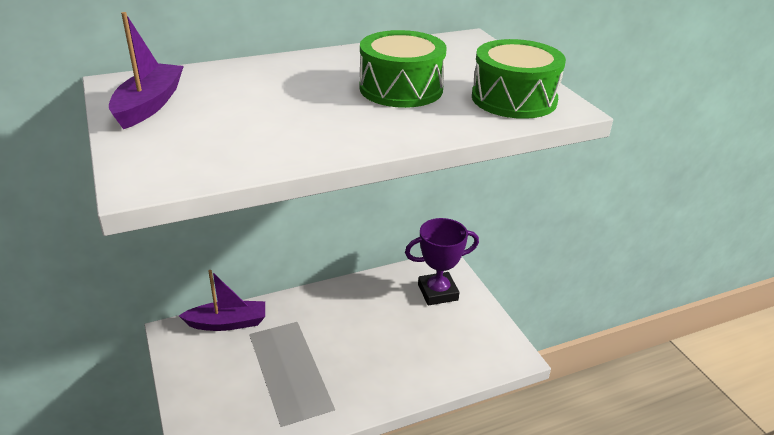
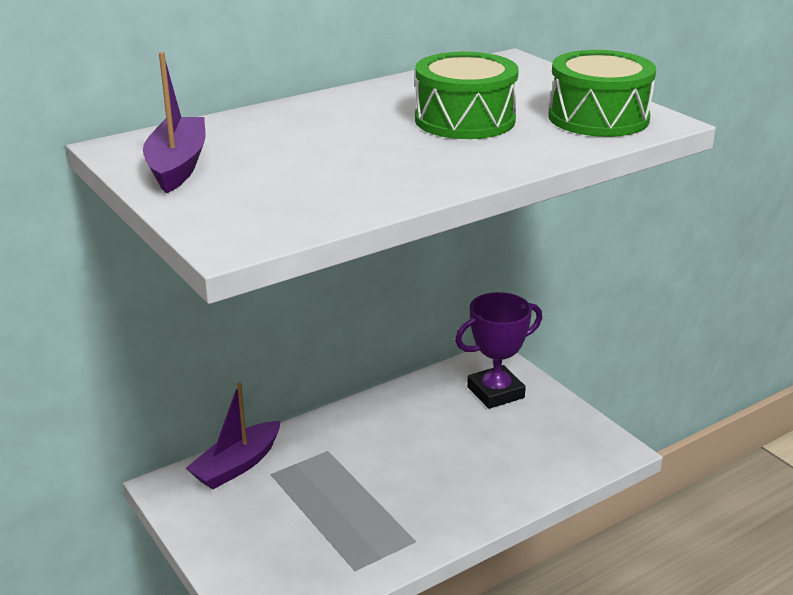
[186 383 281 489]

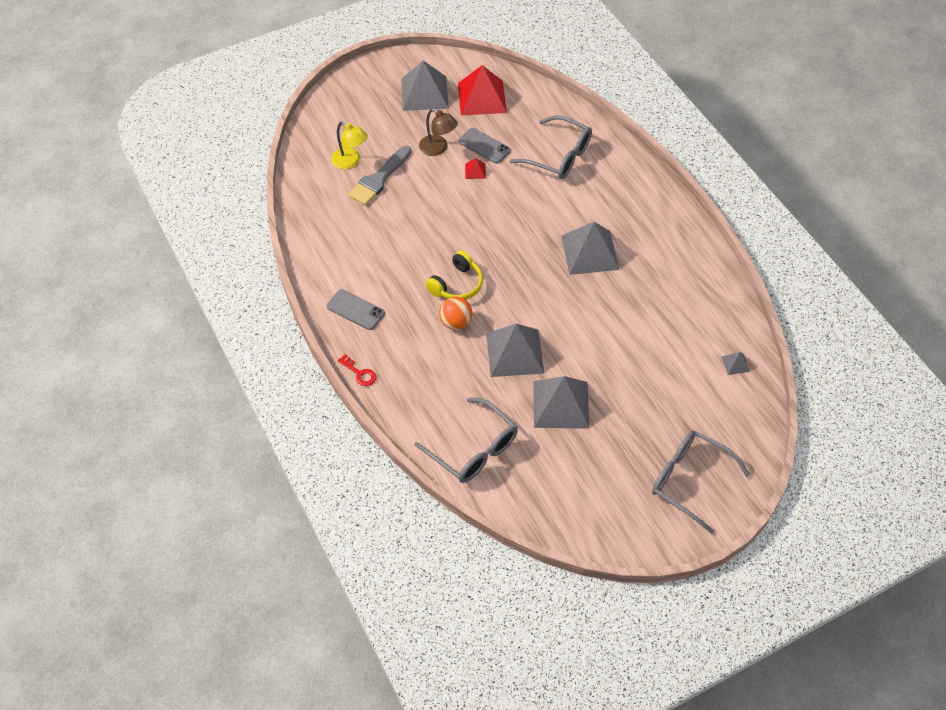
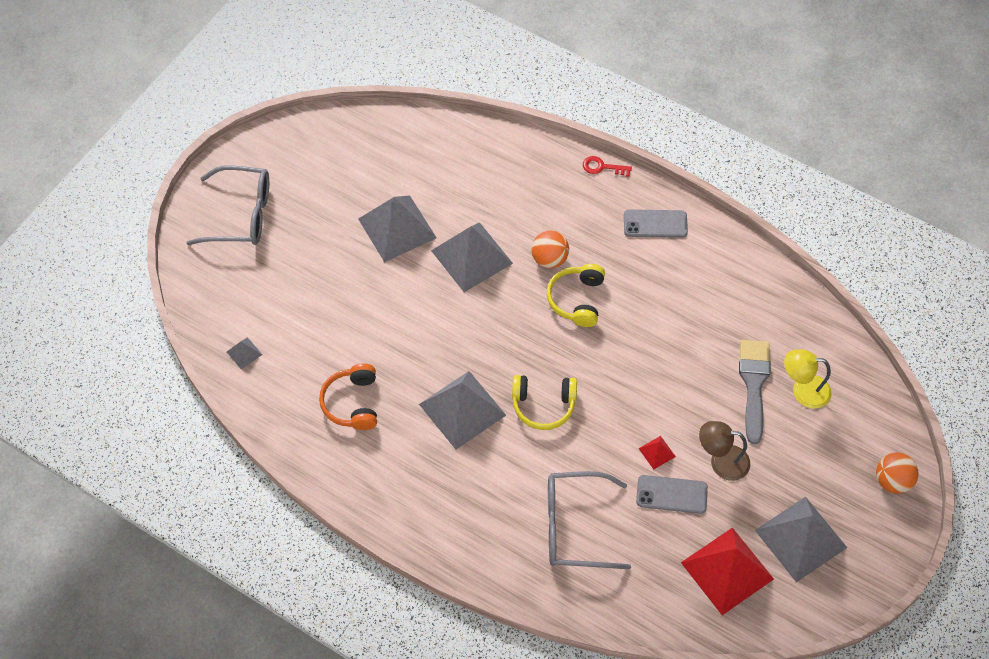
[414 398 518 483] (first image)
[319 363 377 430]
[512 375 577 430]
[876 452 919 494]

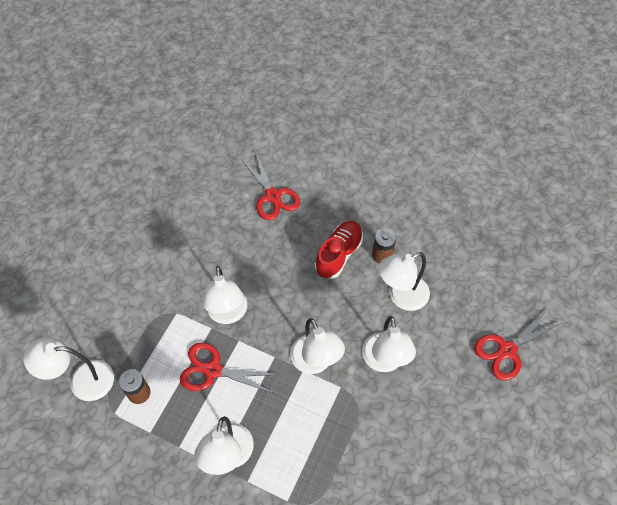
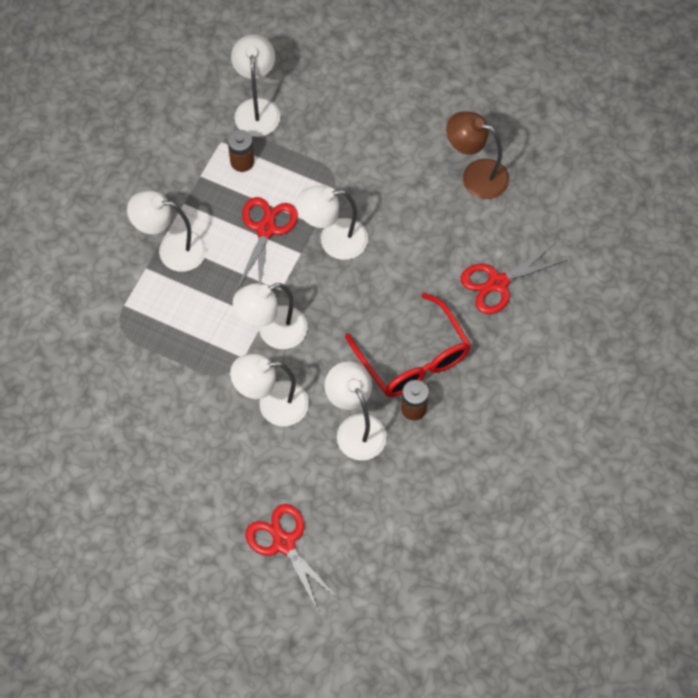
[345 293 471 397]
[446 111 509 199]

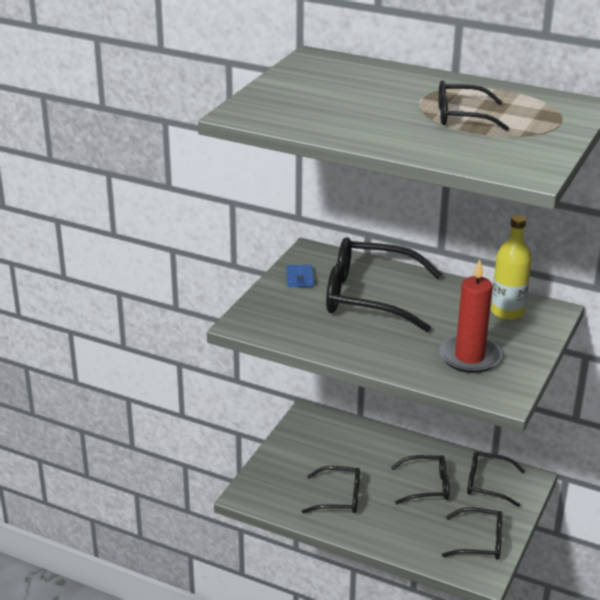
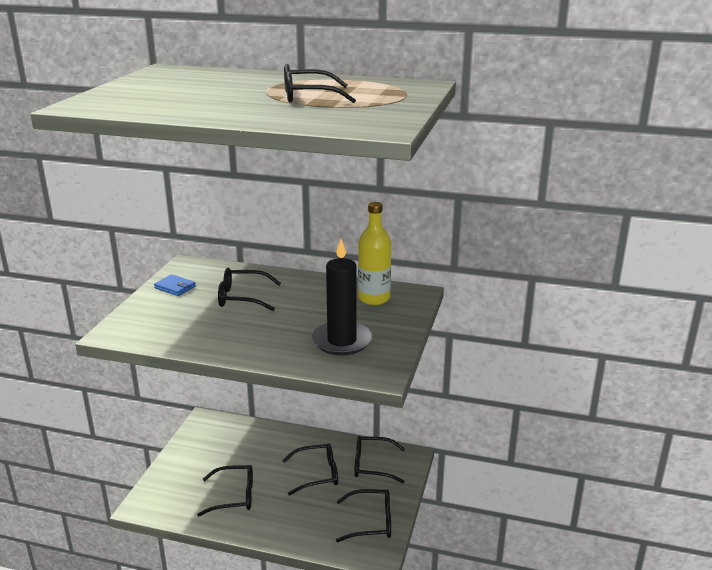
[154 274 196 296]
[218 268 281 311]
[311 239 373 356]

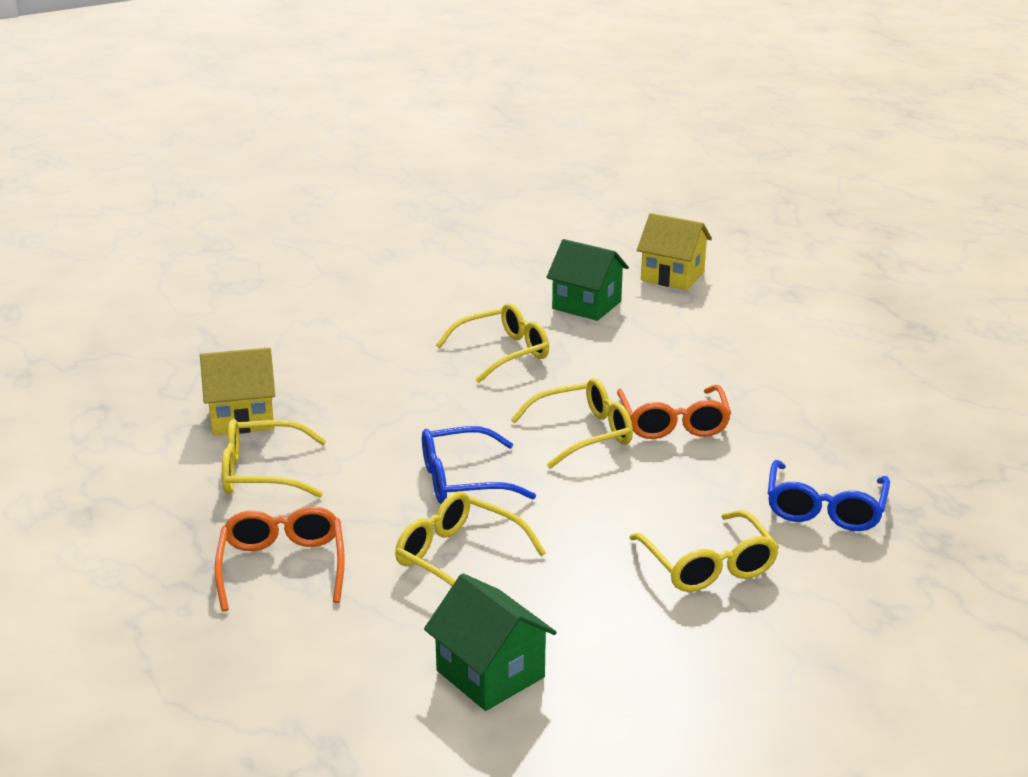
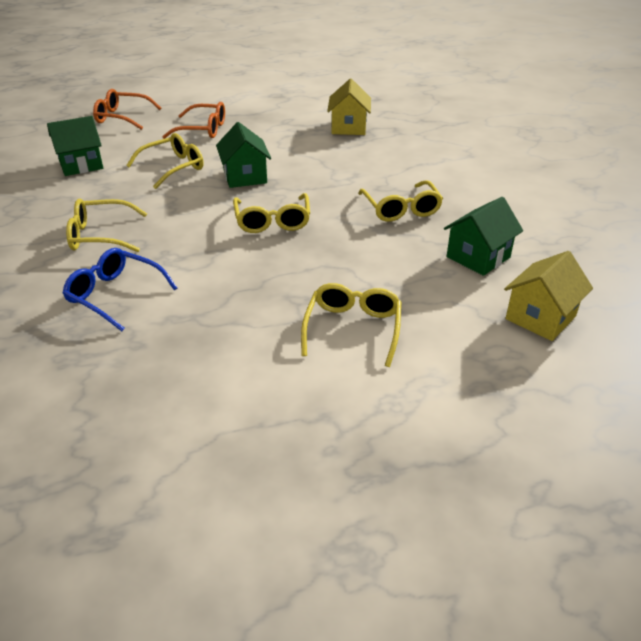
[301 283 401 367]
[216 122 271 188]
[93 89 161 130]

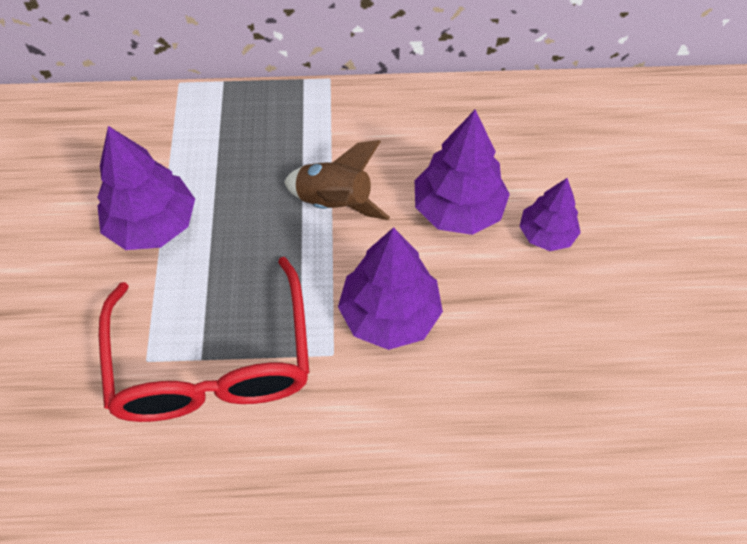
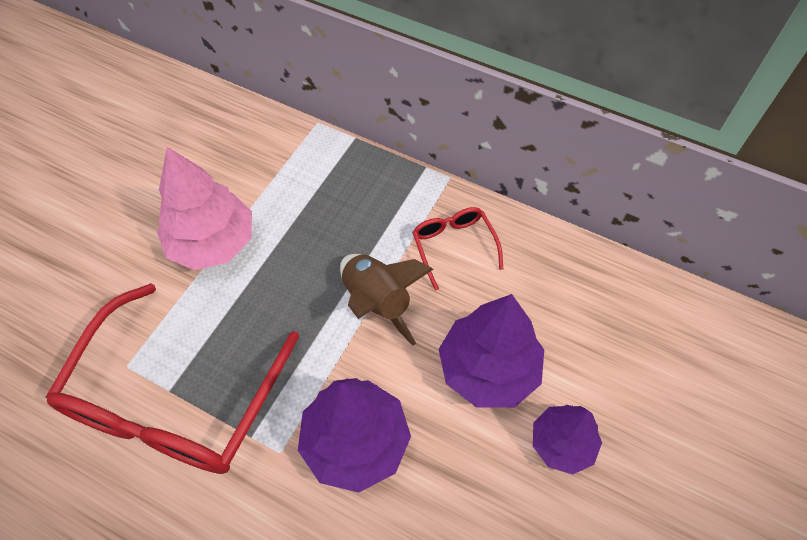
[157 147 252 270]
[412 207 503 291]

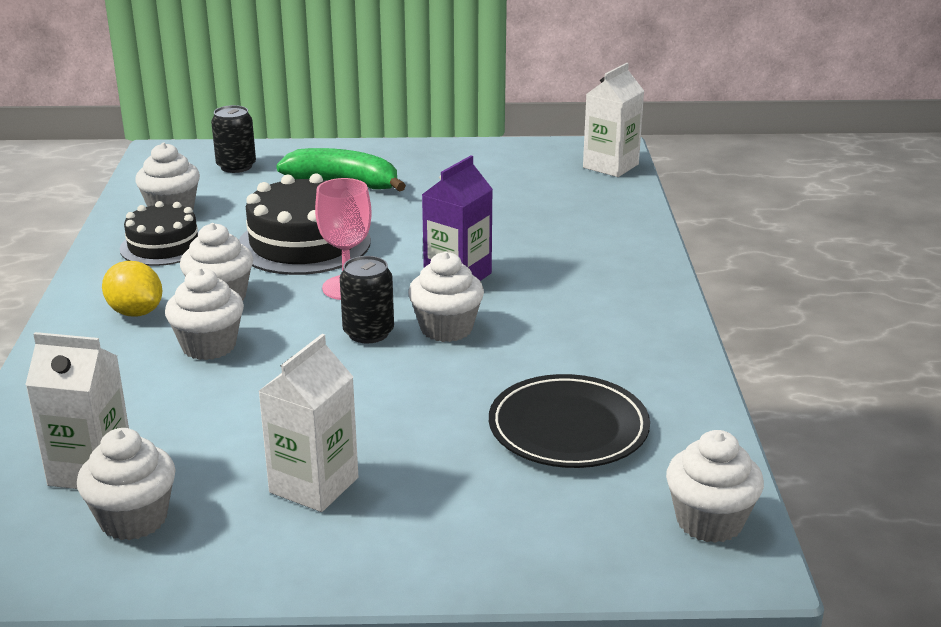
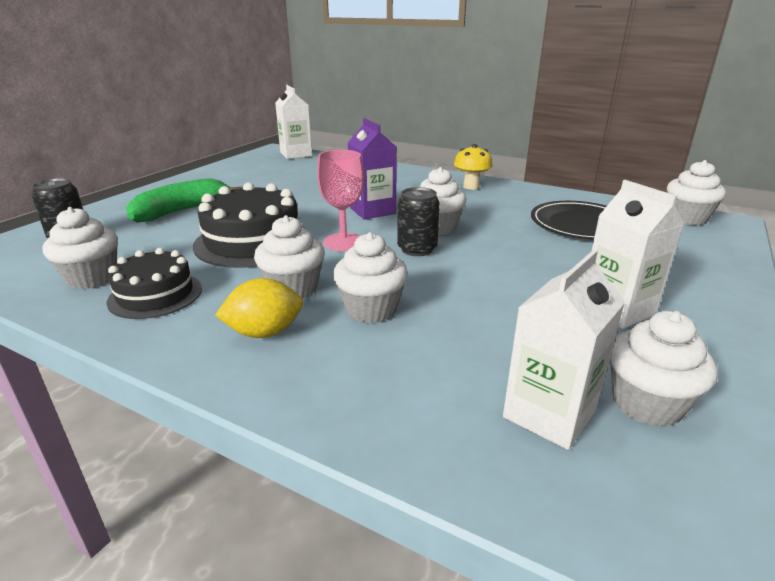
[454 144 493 190]

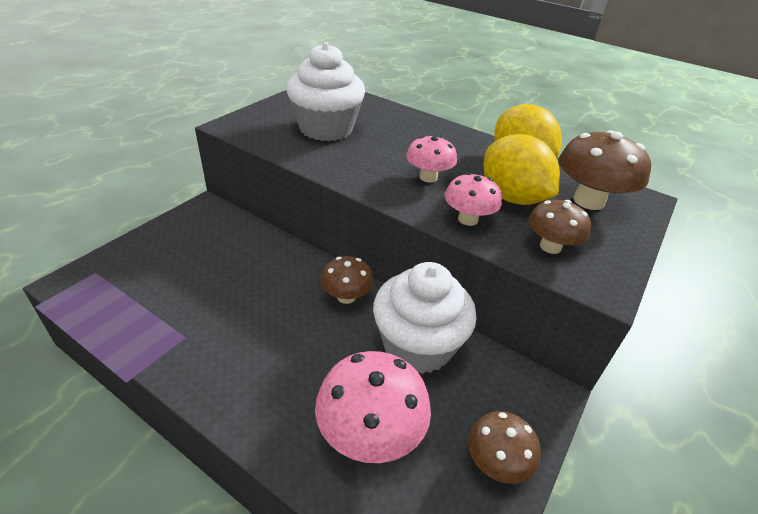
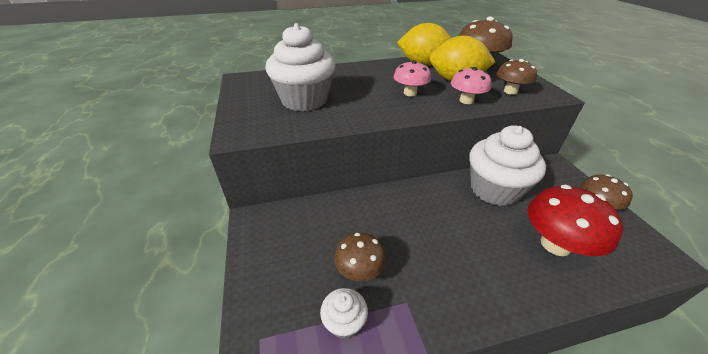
[527 185 623 256]
[334 233 387 281]
[320 288 368 339]

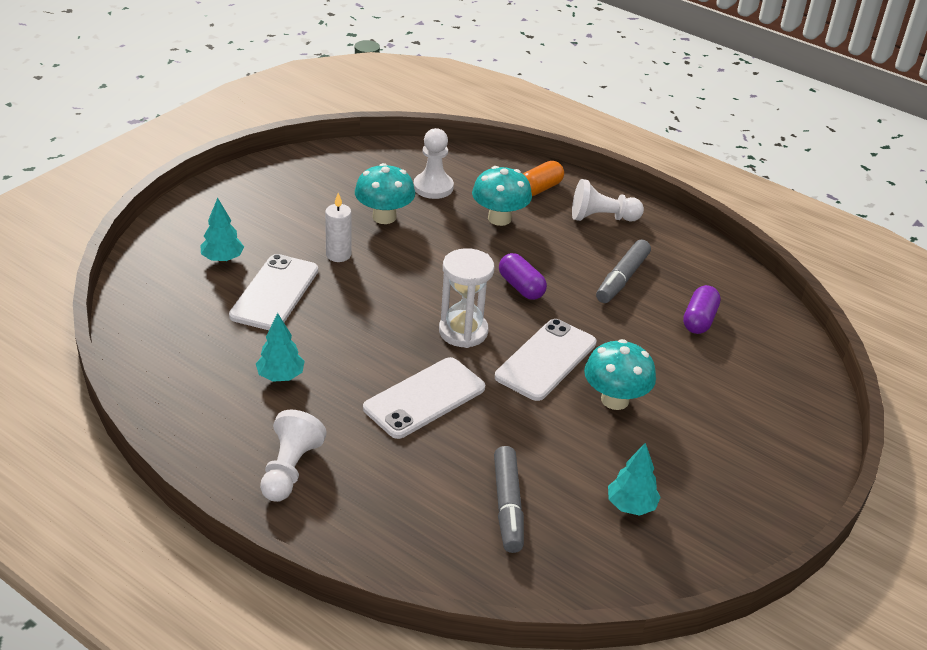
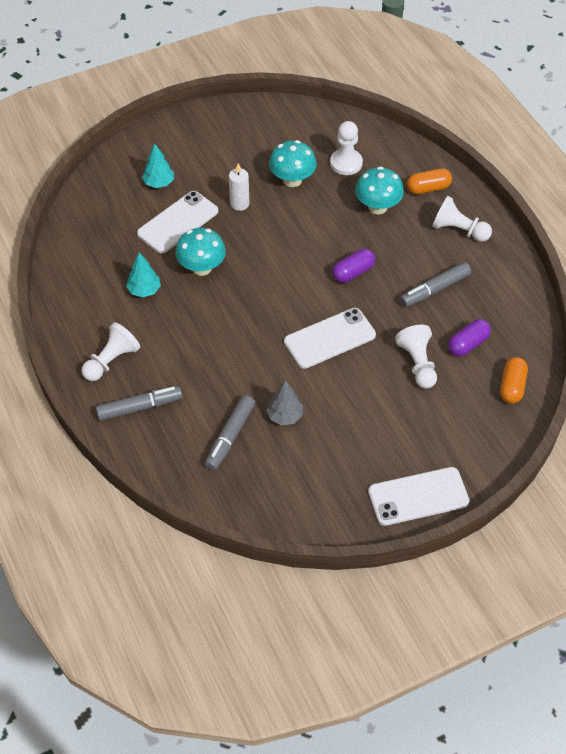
[368 467 469 526]
[439 248 495 348] (first image)
[332 249 375 283]
[175 228 226 276]
[608 443 661 516] (first image)
[96 386 182 421]
[266 380 303 425]
[395 325 437 389]
[500 357 528 404]

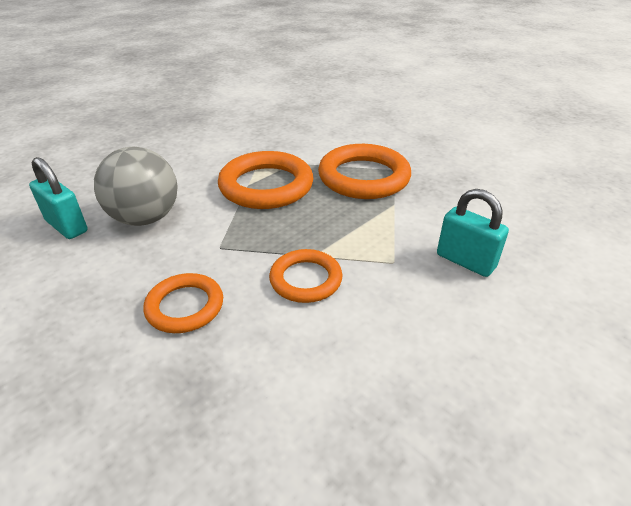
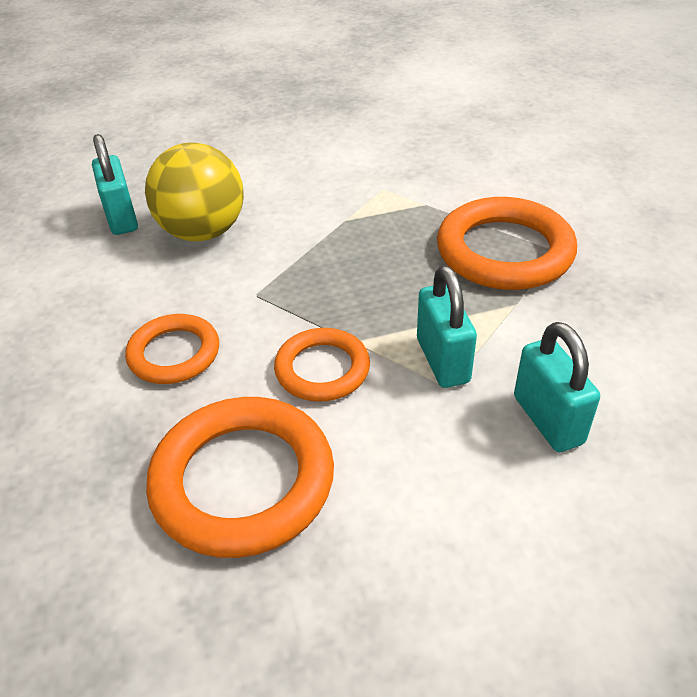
[145 142 244 241]
[146 397 334 558]
[417 265 477 388]

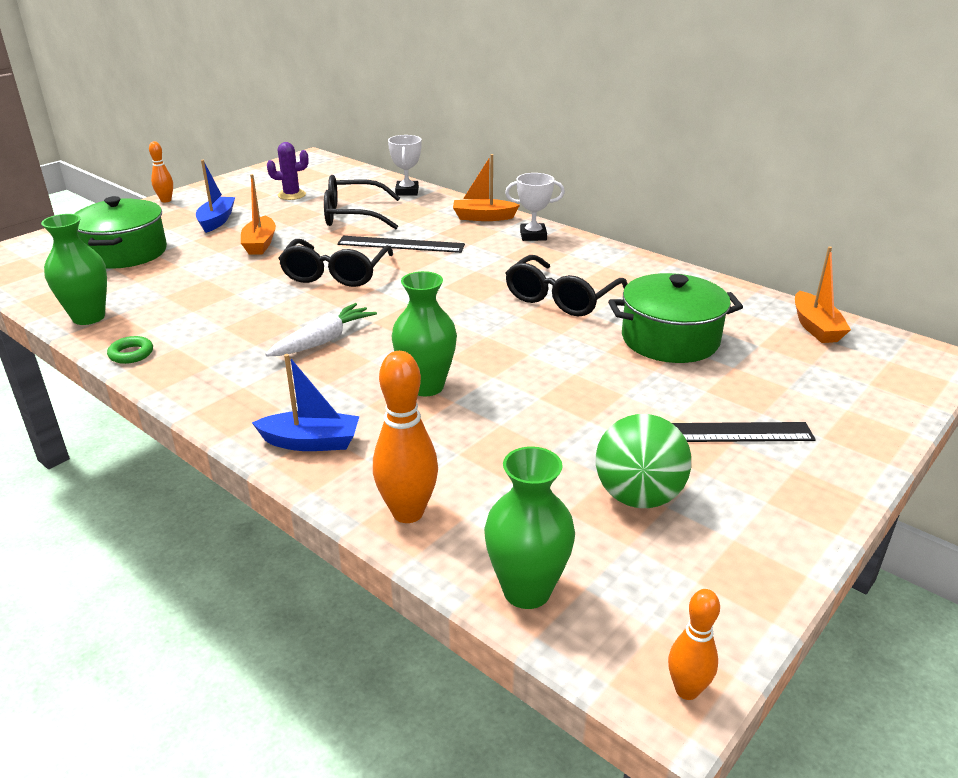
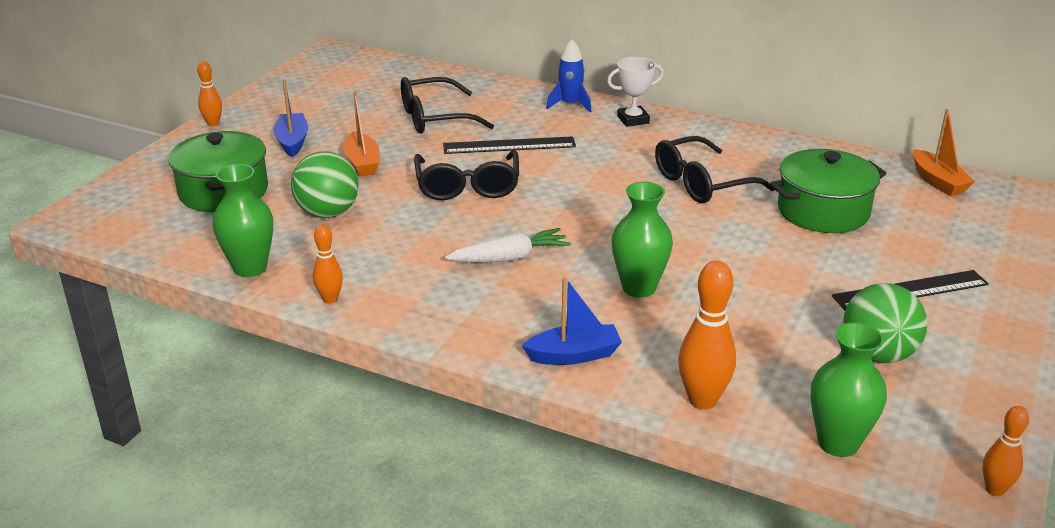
[313 225 343 304]
[445 228 571 262]
[267 142 309 200] (first image)
[388 135 422 196] (first image)
[546 39 592 112]
[655 136 775 203]
[291 151 358 218]

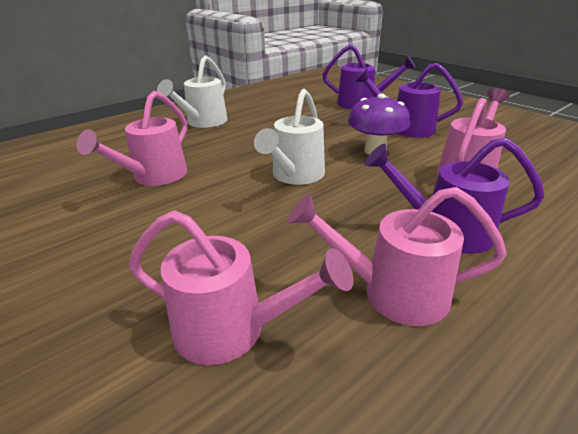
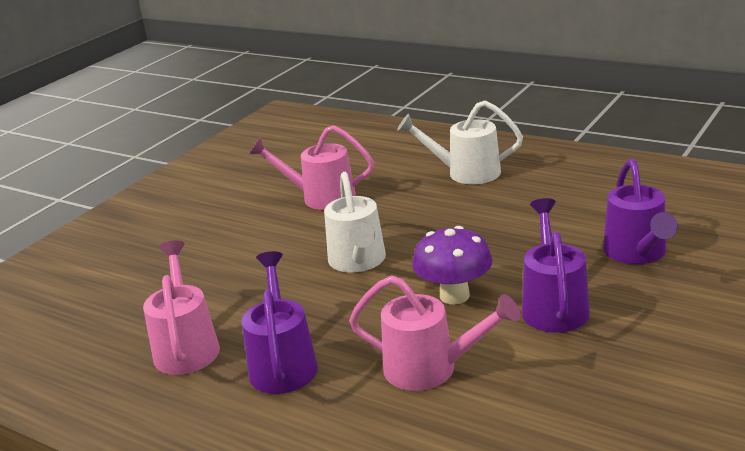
[129 210 354 365] (first image)
[324 172 386 272]

